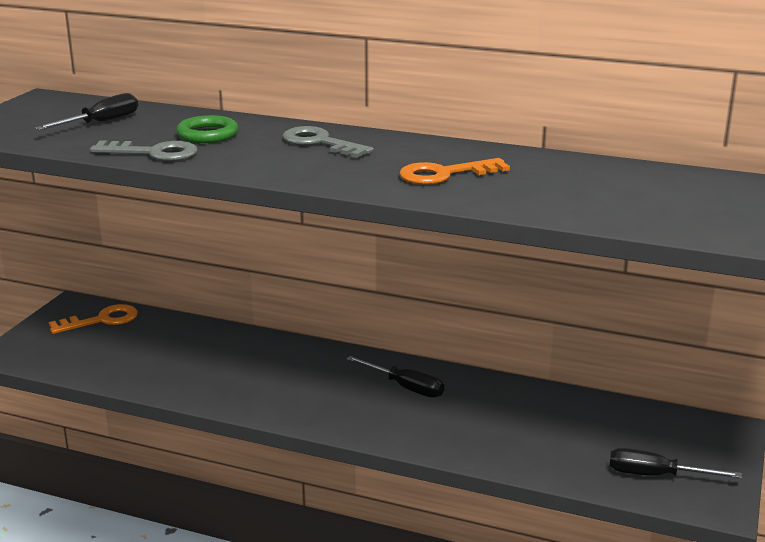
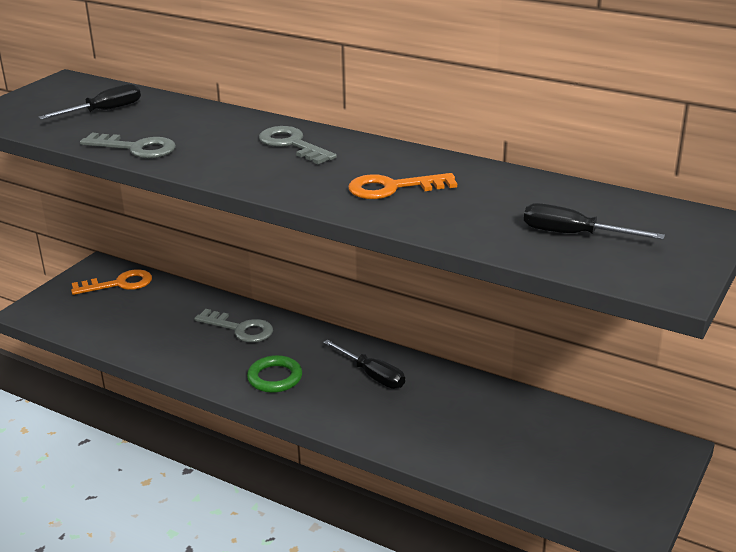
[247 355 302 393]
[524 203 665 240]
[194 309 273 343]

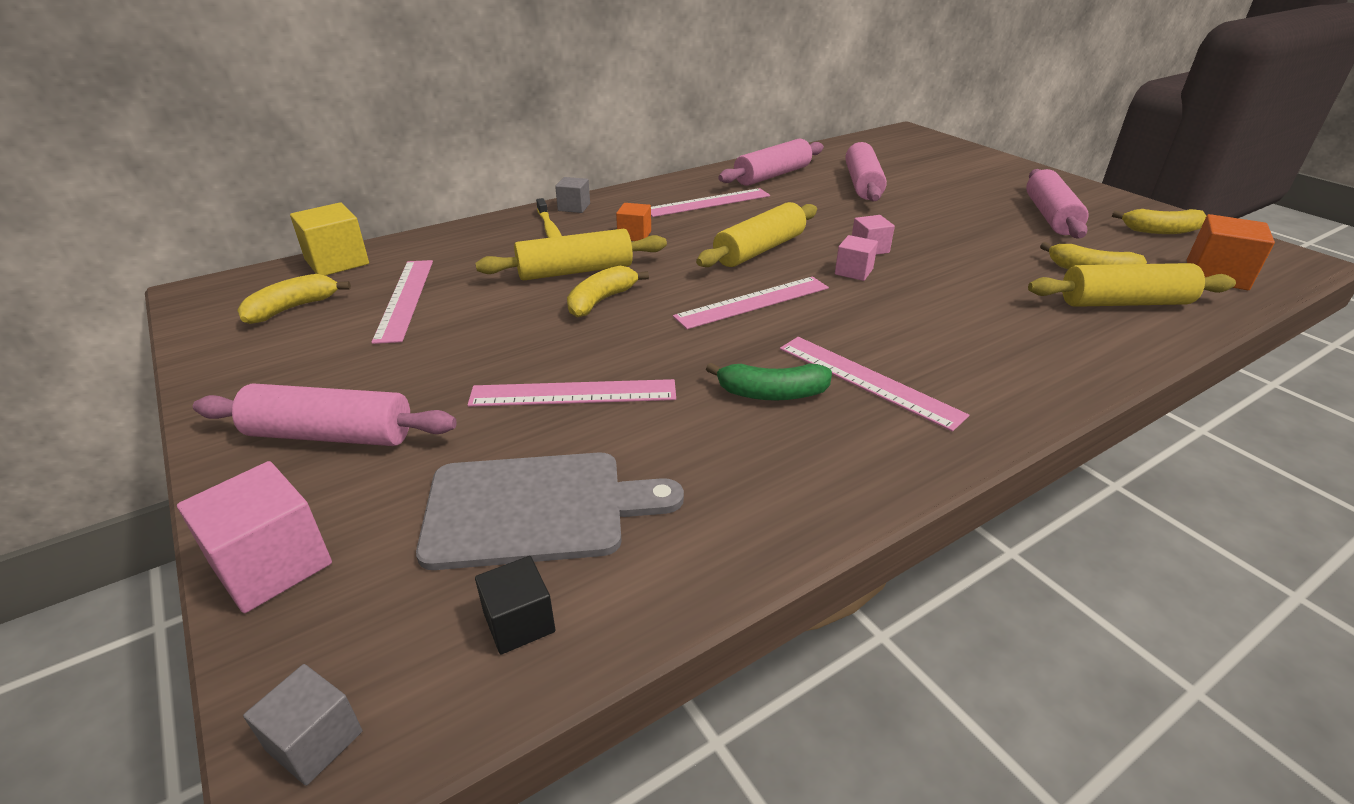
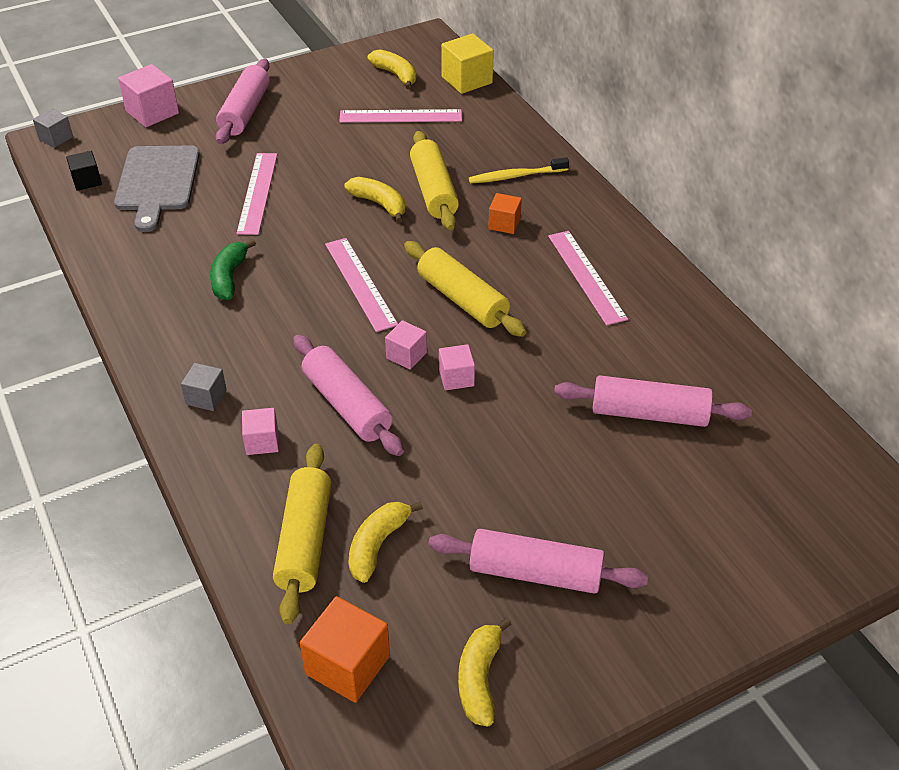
[181 363 227 411]
[293 335 404 456]
[780 337 969 432] (first image)
[242 408 279 455]

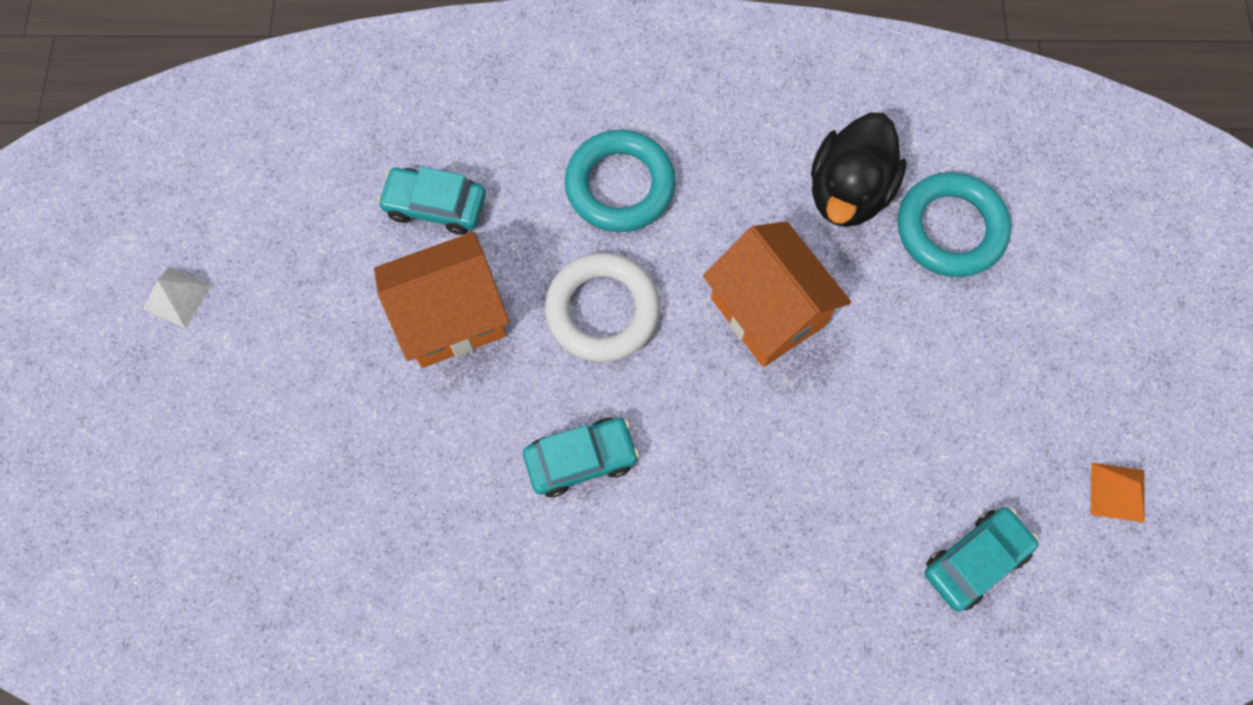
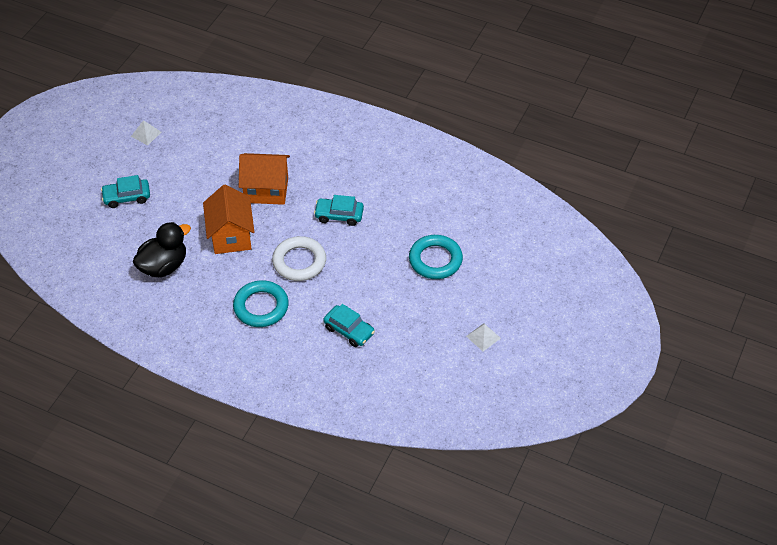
[239 153 290 205]
[409 235 463 279]
[101 175 150 208]
[131 120 161 145]

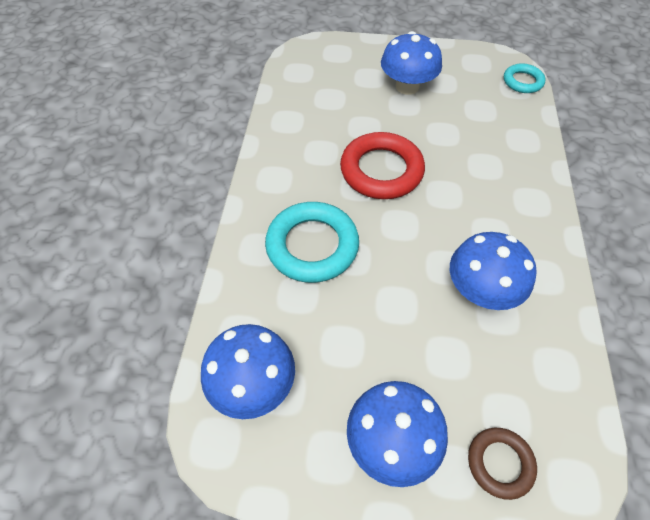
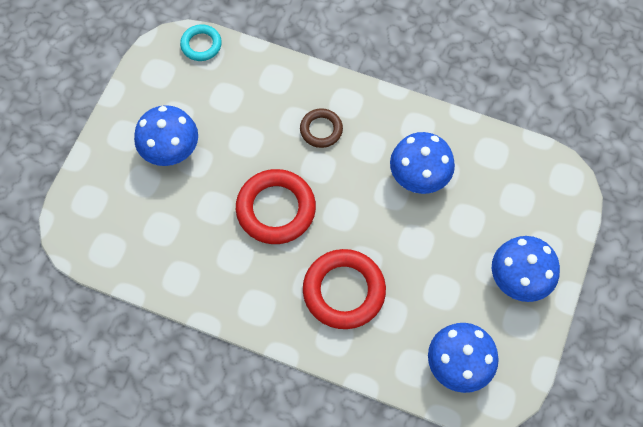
[303 249 386 329]
[300 108 343 148]

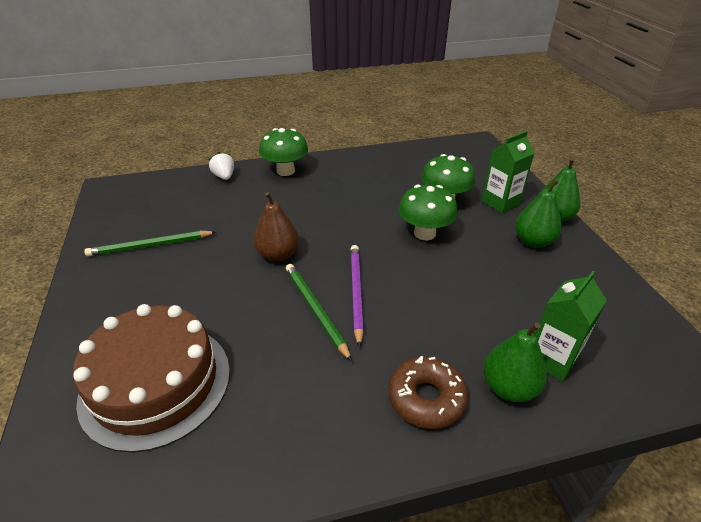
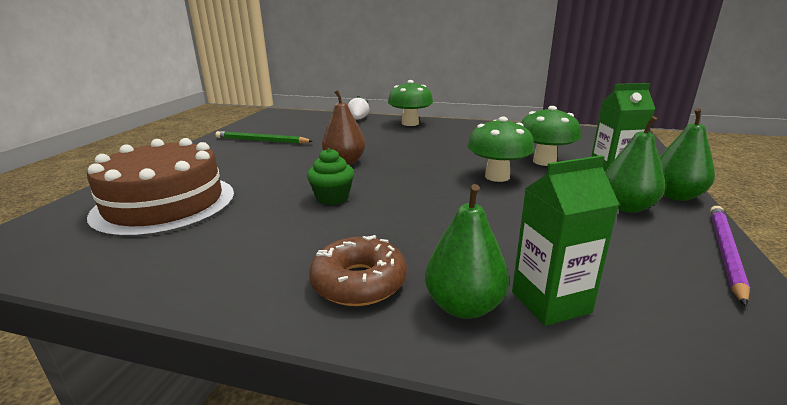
[307 148 354 205]
[710 206 750 306]

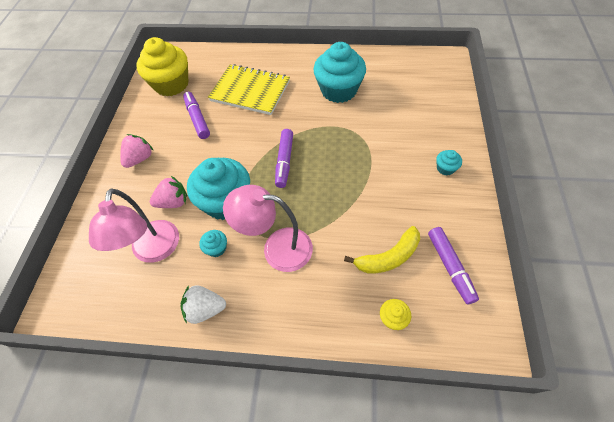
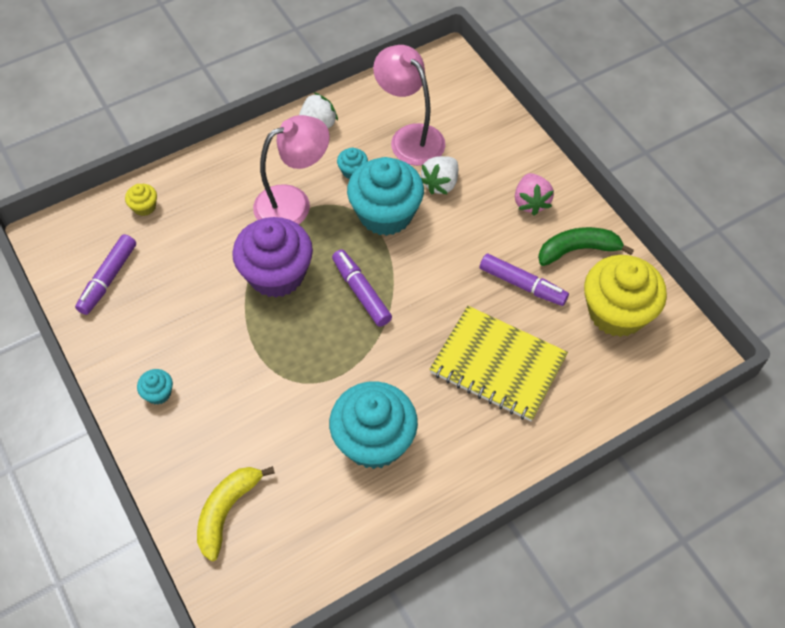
[421 156 458 195]
[430 306 568 421]
[197 466 275 561]
[75 234 136 315]
[232 217 313 298]
[538 227 634 266]

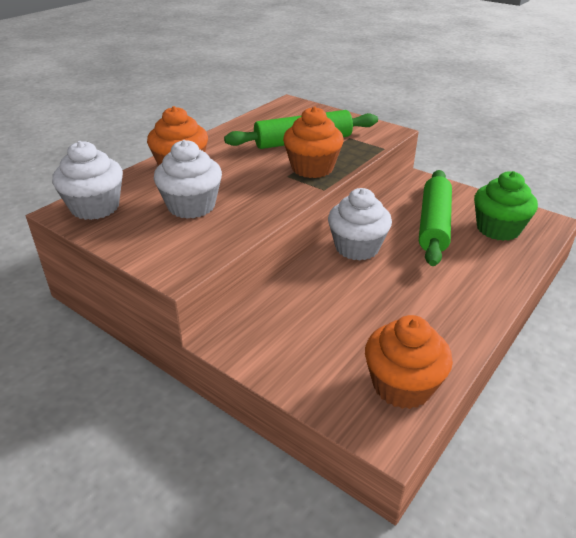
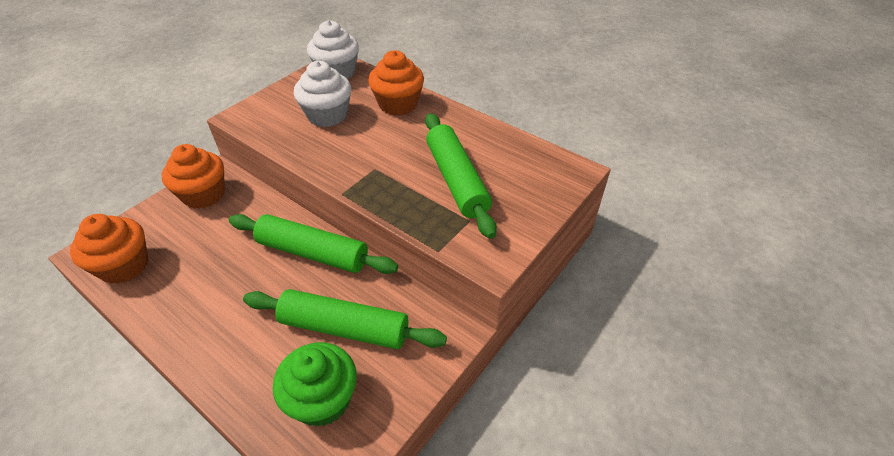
[162 144 225 209]
[229 214 398 274]

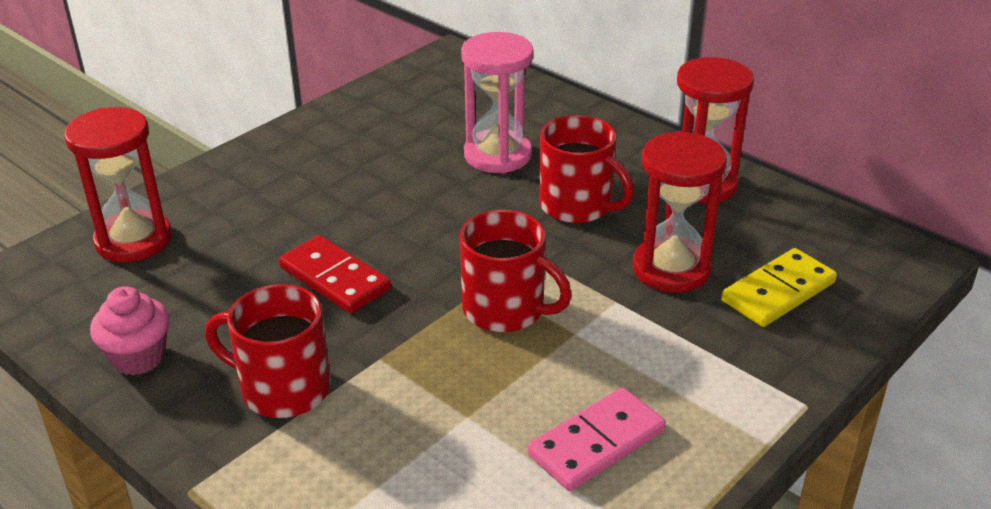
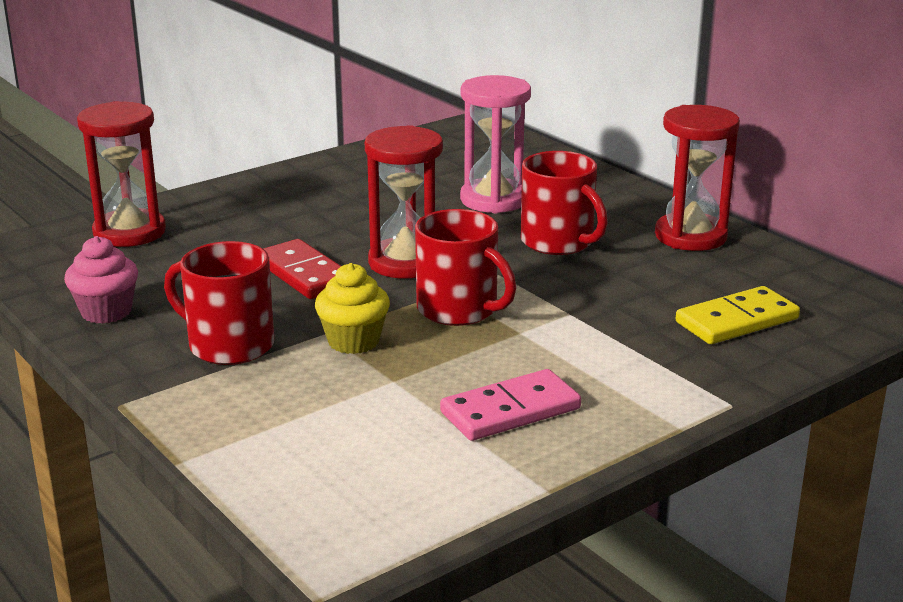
[365 125 443 278]
[315 263 390 354]

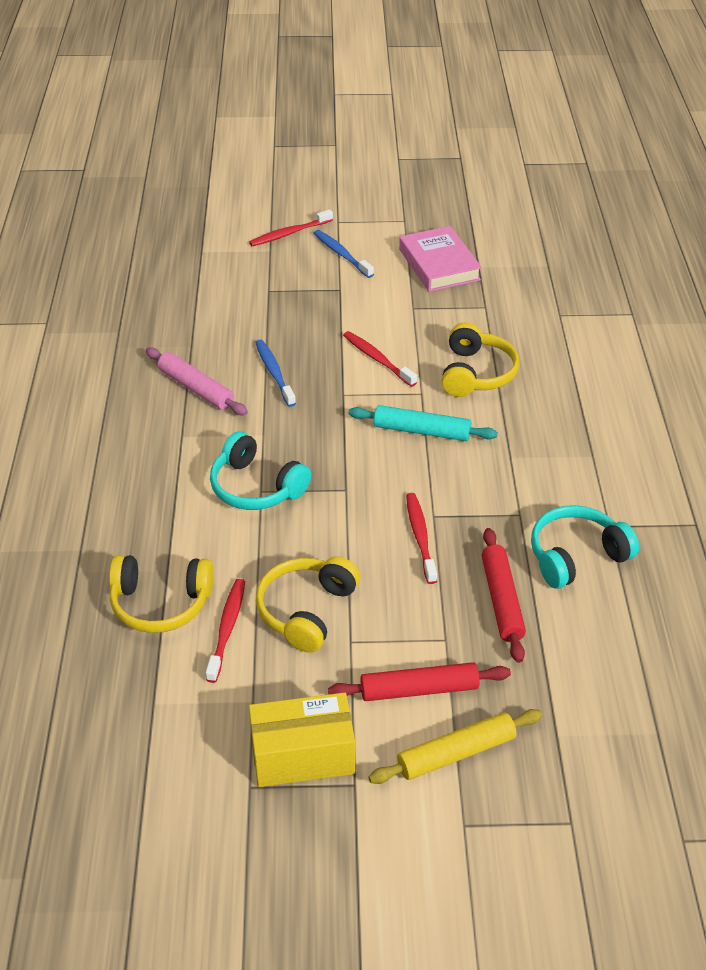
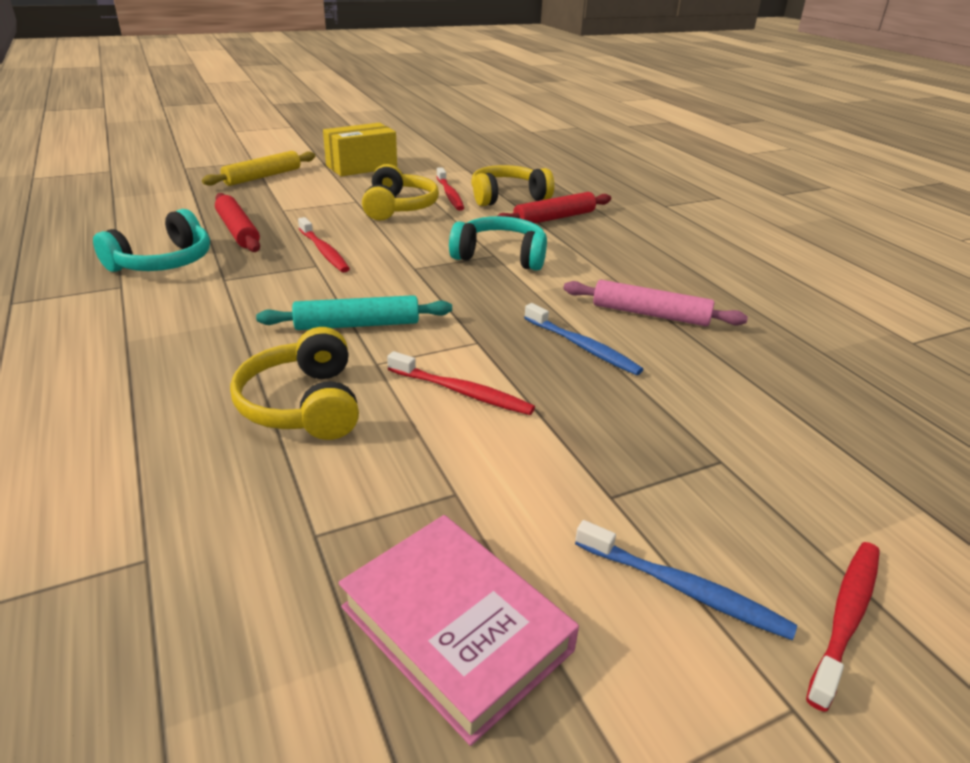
[497 192 611 224]

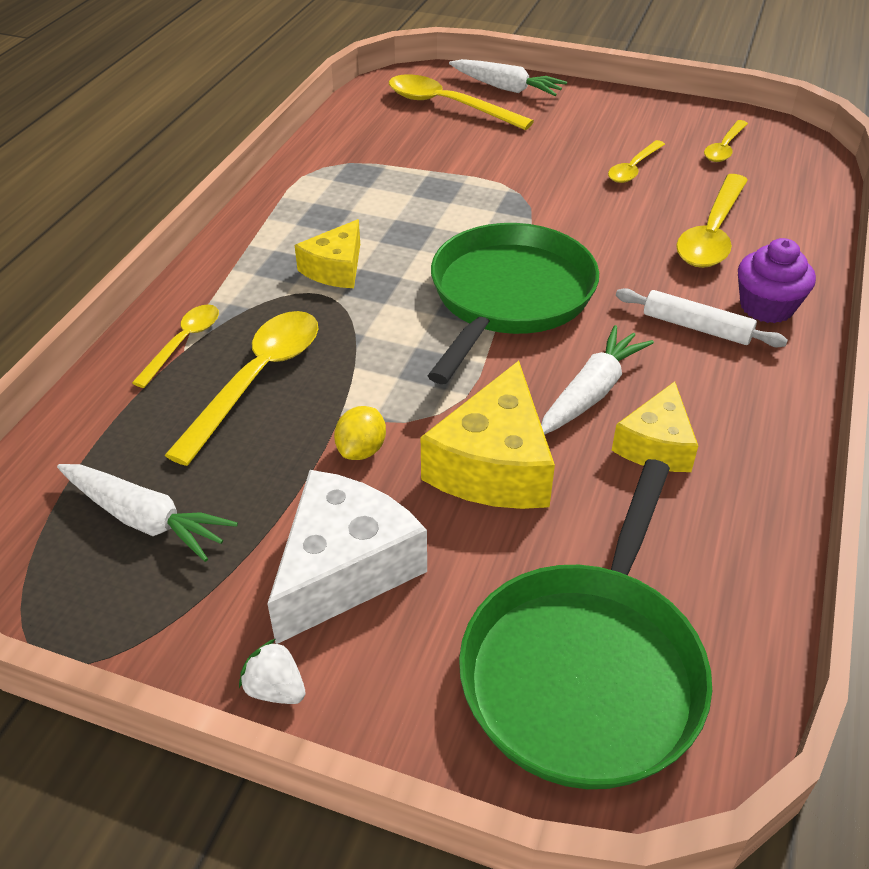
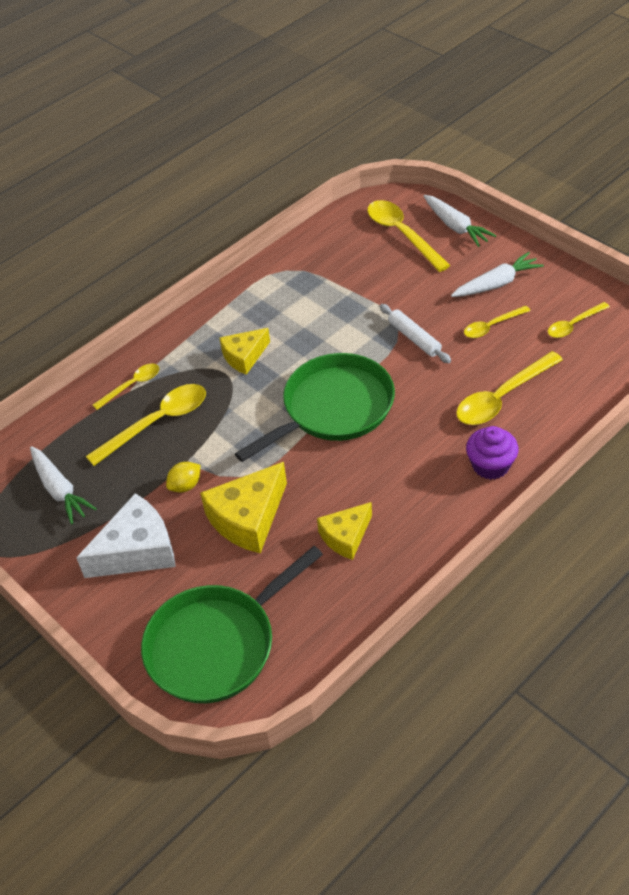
[239 639 306 704] (first image)
[451 252 544 297]
[380 304 451 363]

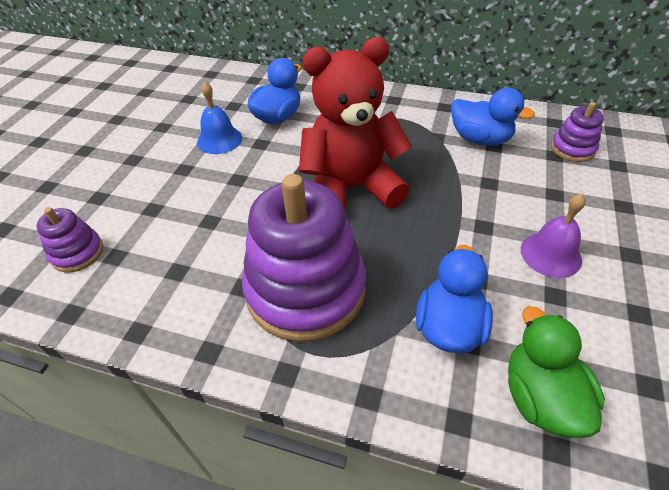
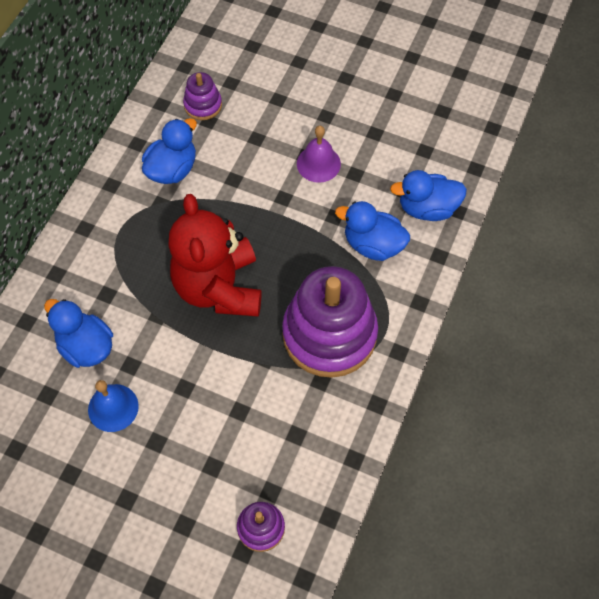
[390 170 467 221]

